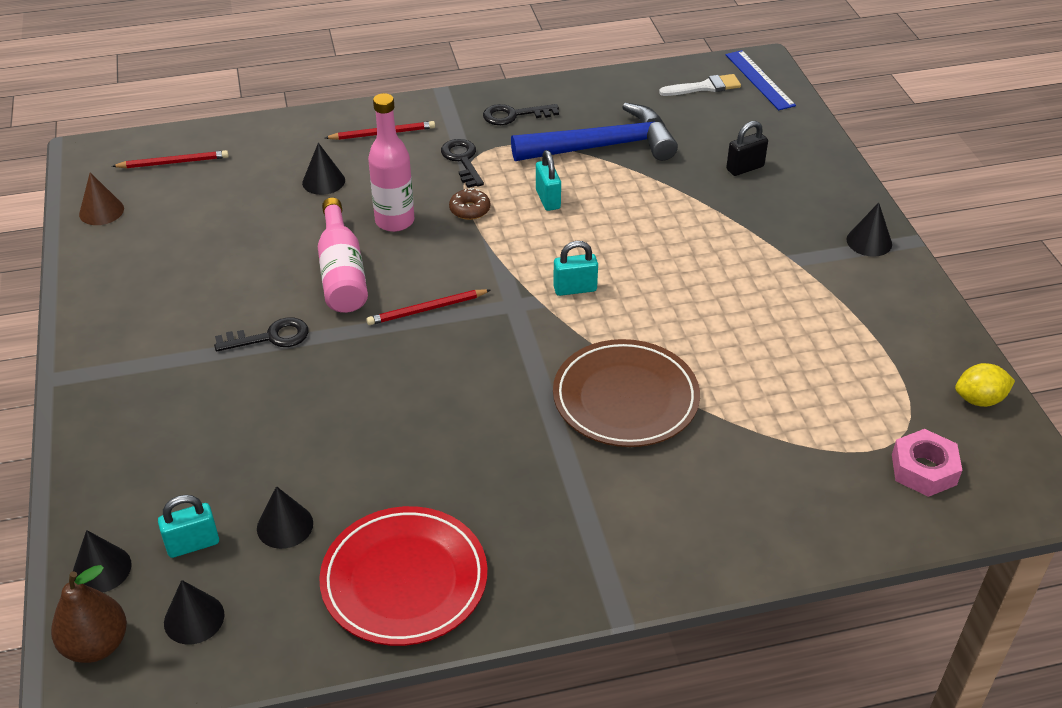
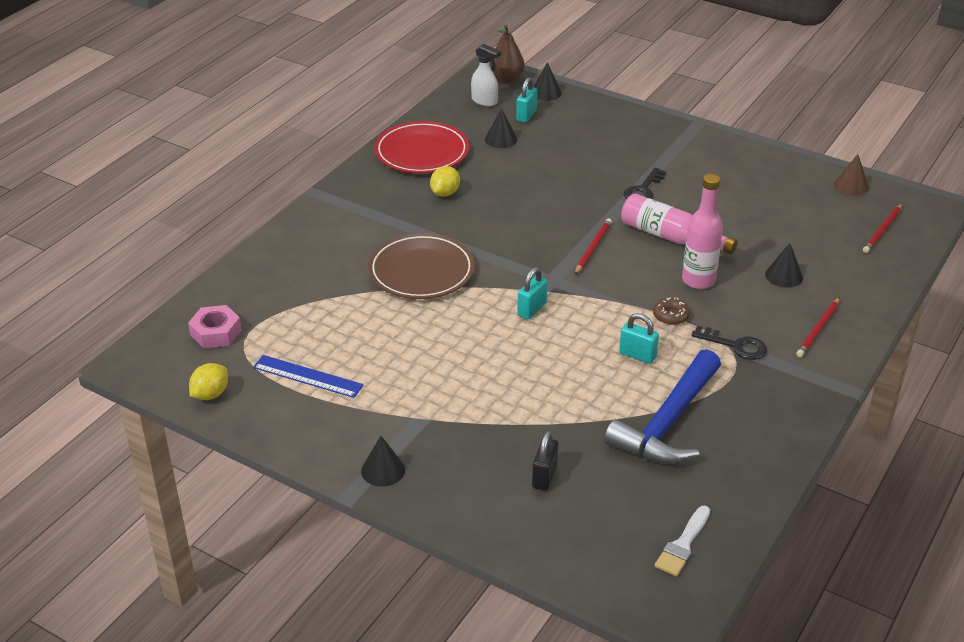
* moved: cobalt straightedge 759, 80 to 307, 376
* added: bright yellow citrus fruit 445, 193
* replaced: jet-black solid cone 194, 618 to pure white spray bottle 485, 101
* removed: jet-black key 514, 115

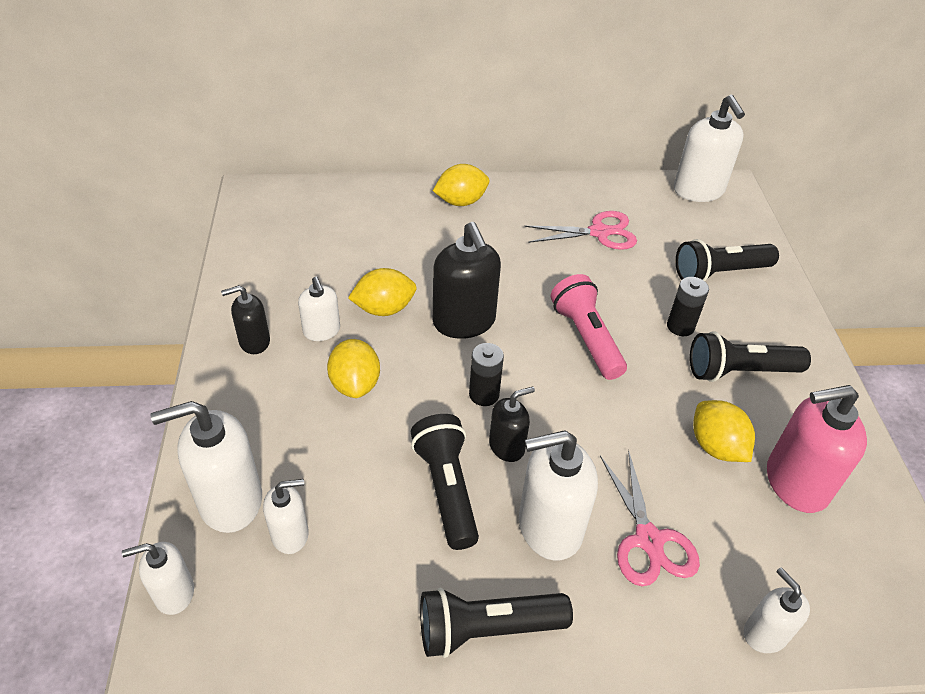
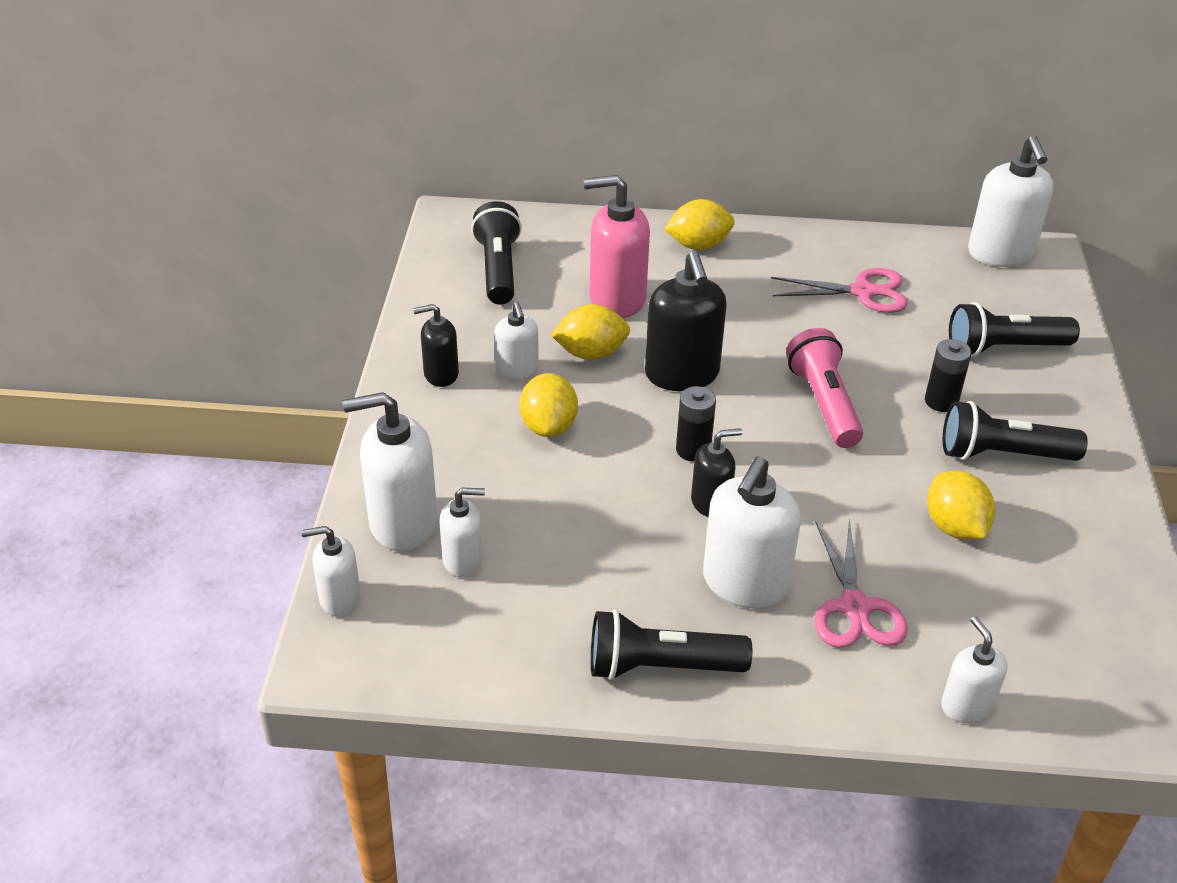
* moved: jet-black torch 446, 489 to 498, 269
* moved: rosy pump bottle 795, 483 to 617, 299
* turned: pure white pump bottle 549, 527 = 744, 583 60 degrees counterclockwise

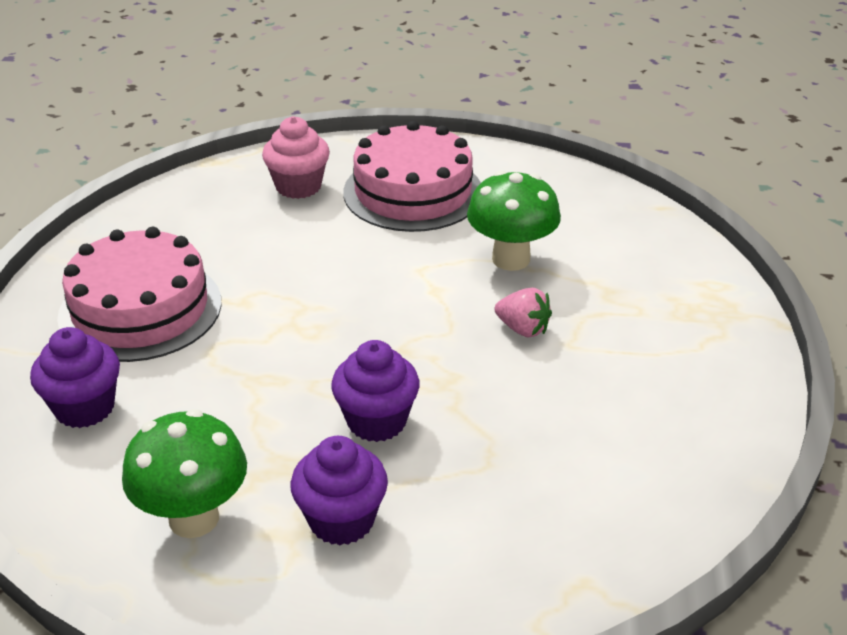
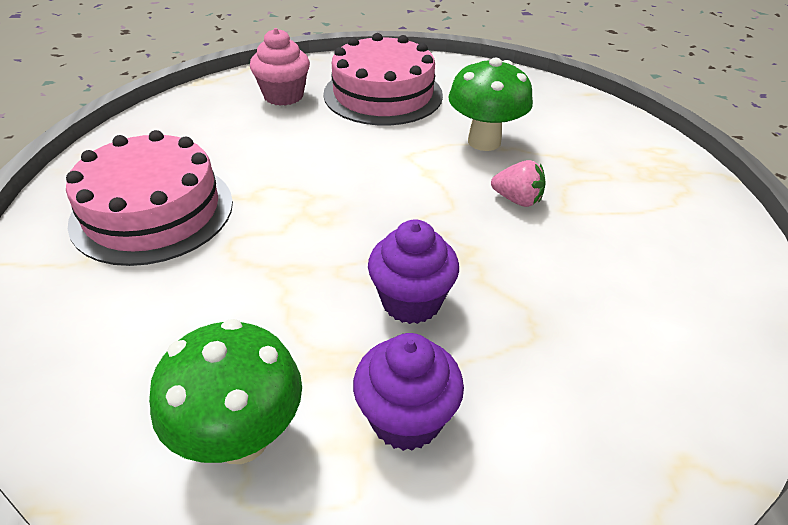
* removed: purple fairy cake 84, 408

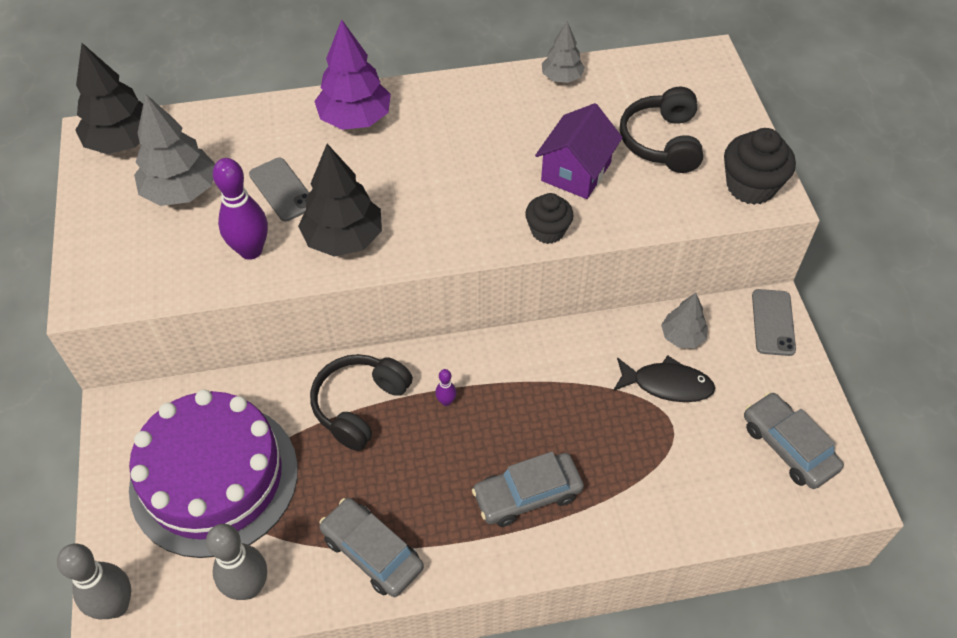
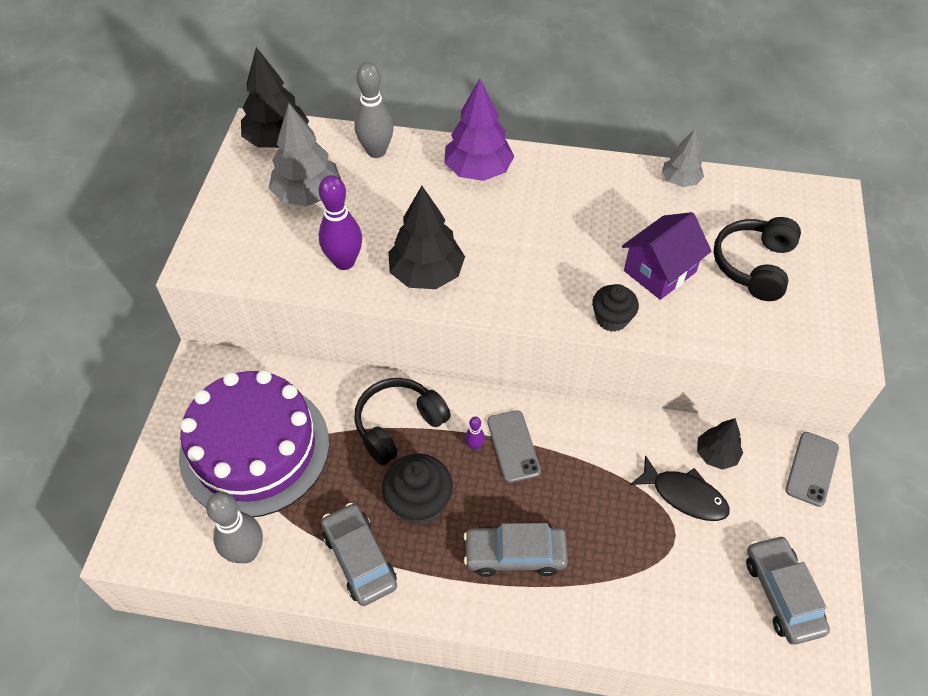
* moved: grey bowling pin 116, 605 to 376, 151
* moved: jet-black fairy cake 750, 186 to 418, 502
* moved: grey mobile phone 282, 190 to 513, 446
* recoloured: grey fir tree 682, 336 to jet-black fir tree 716, 454

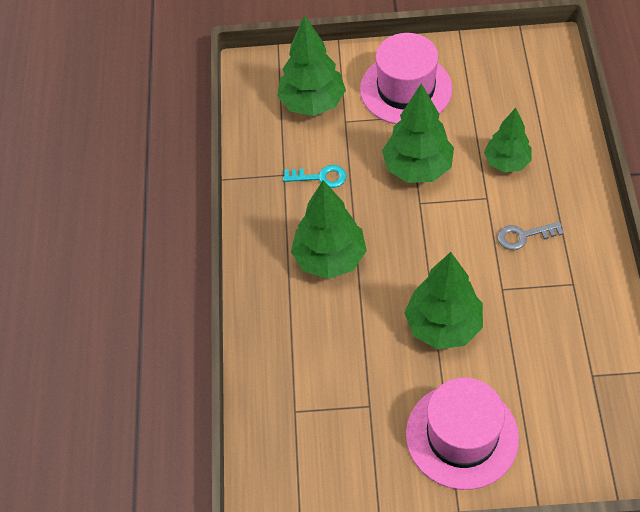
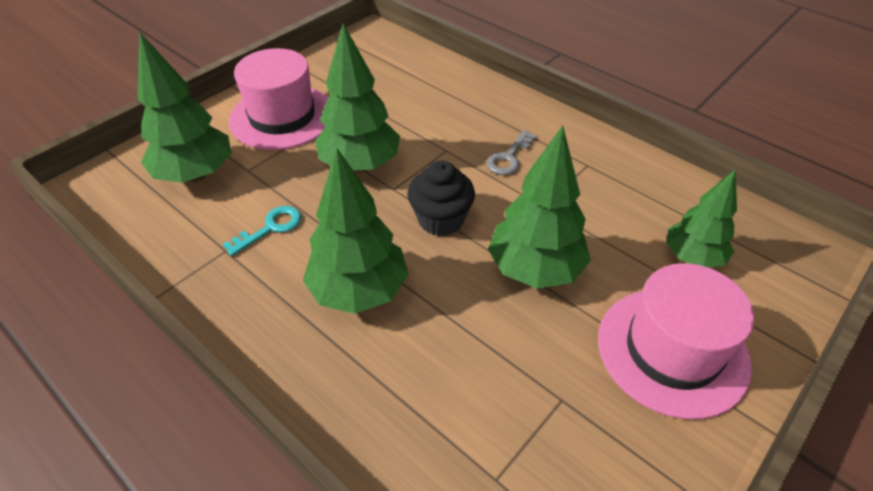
* added: jet-black fairy cake 441, 219
* moved: emerald fir tree 506, 162 to 692, 257

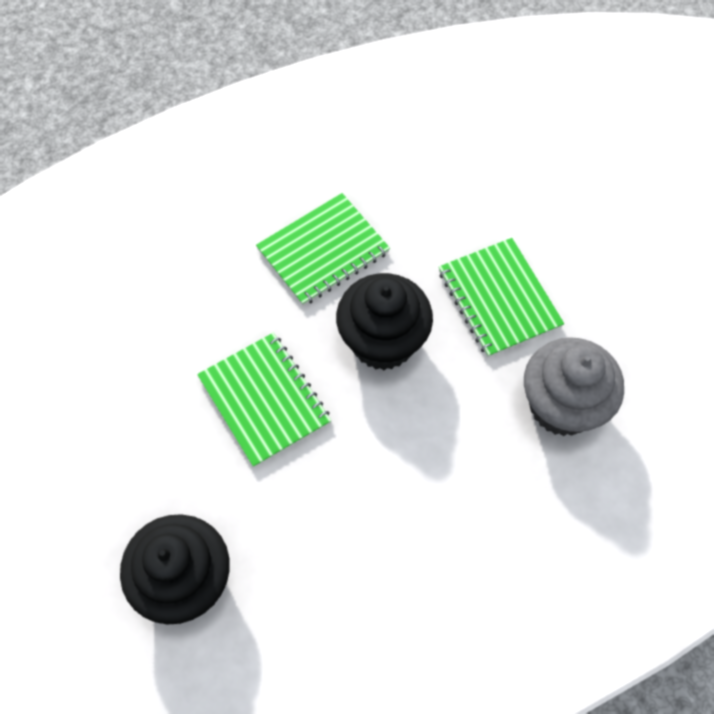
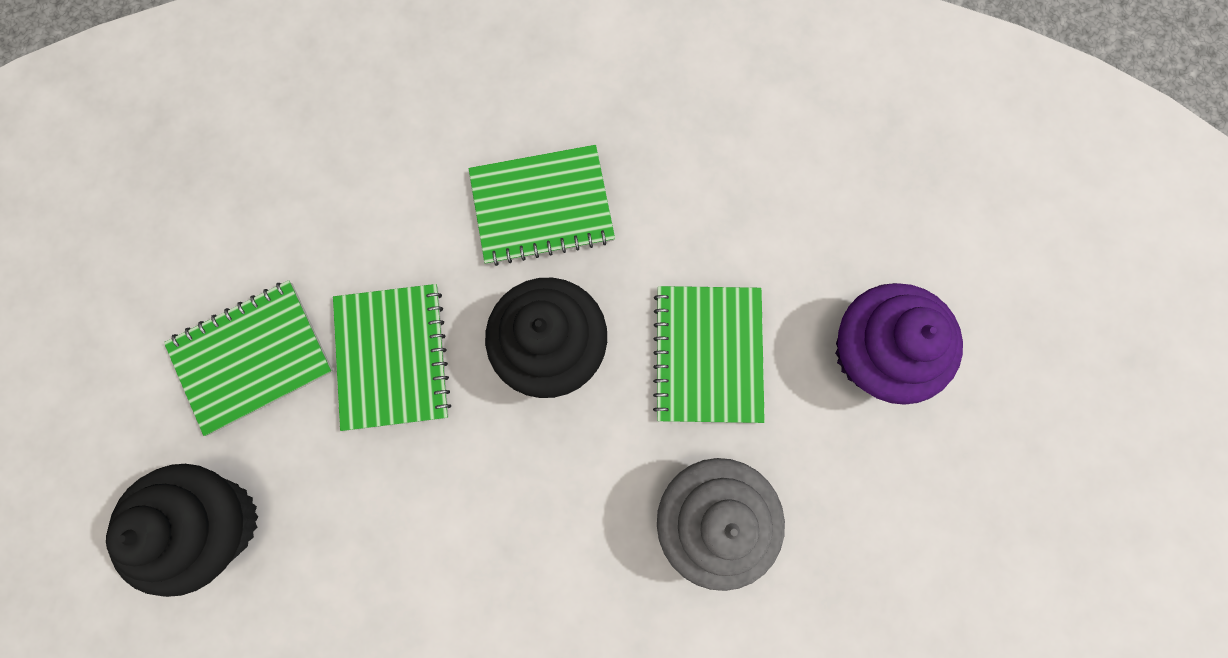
* added: emerald notepad 252, 357
* added: purple fairy cake 872, 353

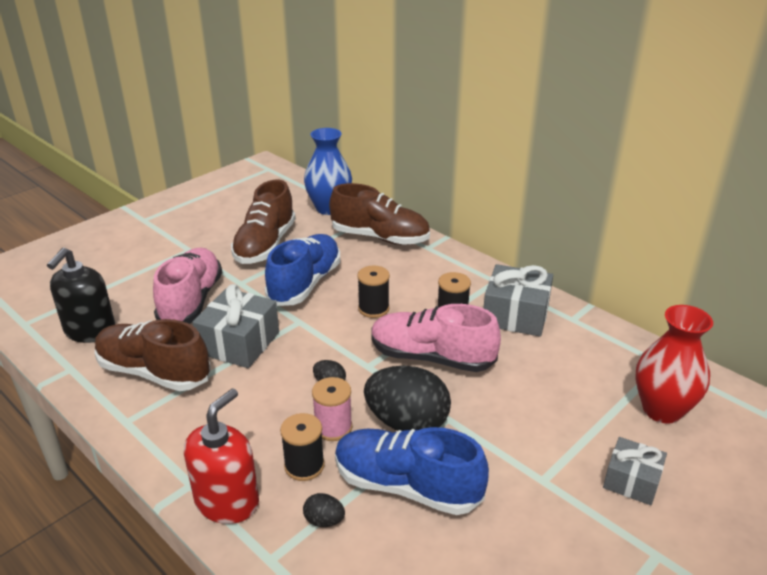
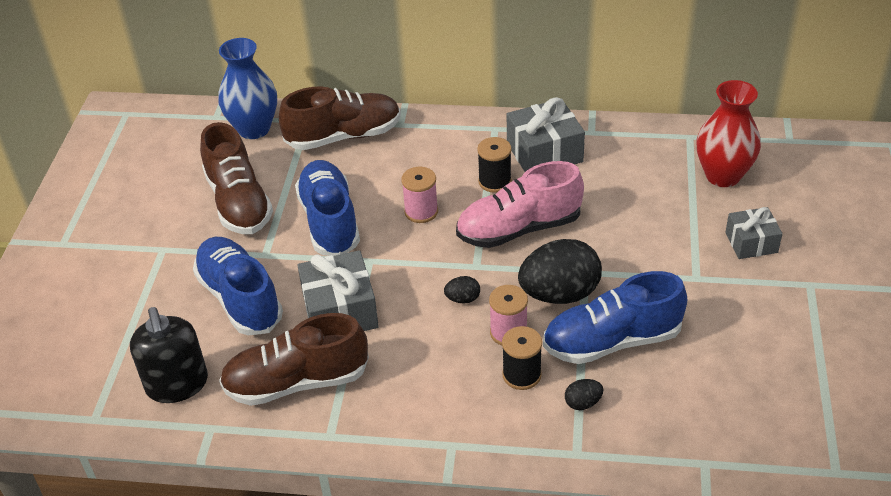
* recoloured: rosy lace-up shoe 191, 301 to cobalt lace-up shoe 240, 298
* recoloured: jet-black reel of thread 373, 309 to rosy reel of thread 421, 211
* removed: crimson pump bottle 227, 501

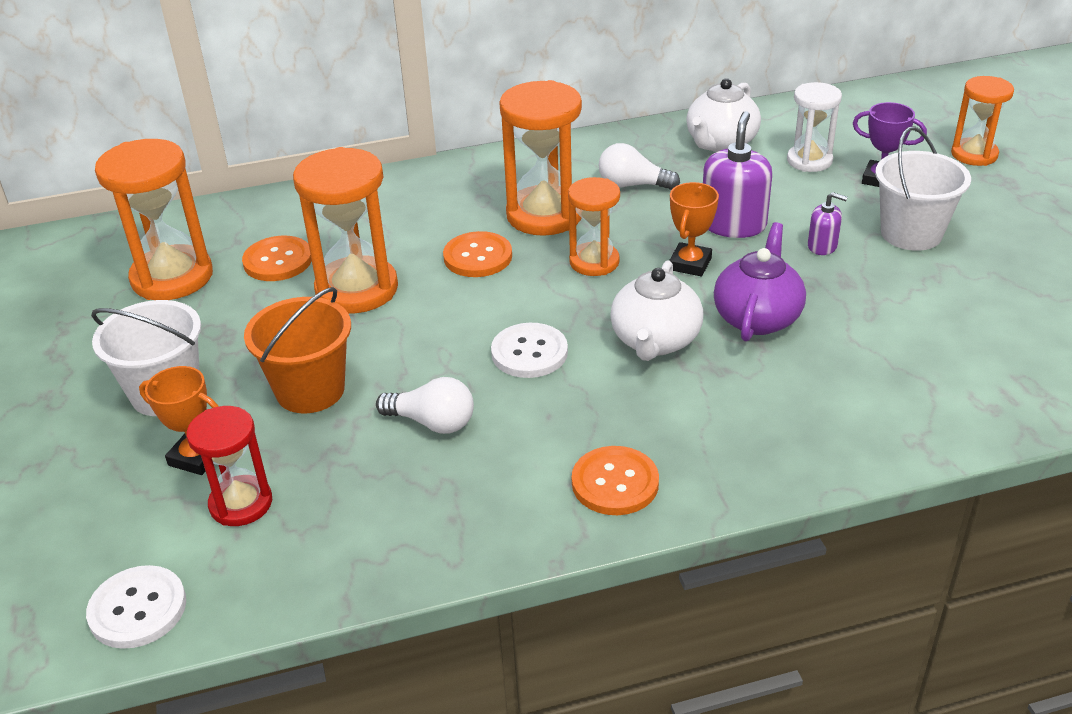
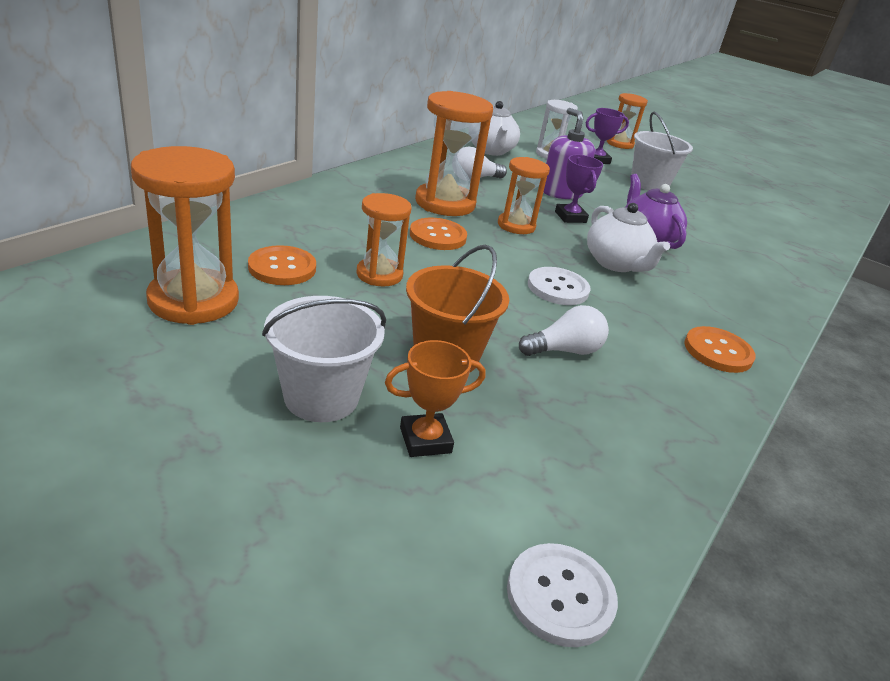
* resized: orange hourglass 357, 289 = 379, 275 x0.62
* recoloured: orange trophy 690, 264 to purple trophy 570, 217
* removed: crimson hourglass 241, 504
* removed: purple pump bottle 822, 246

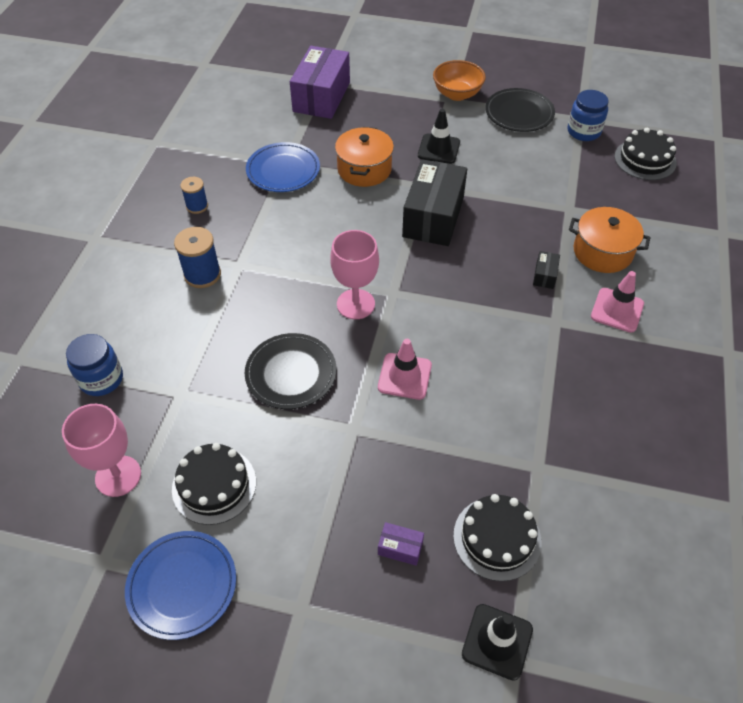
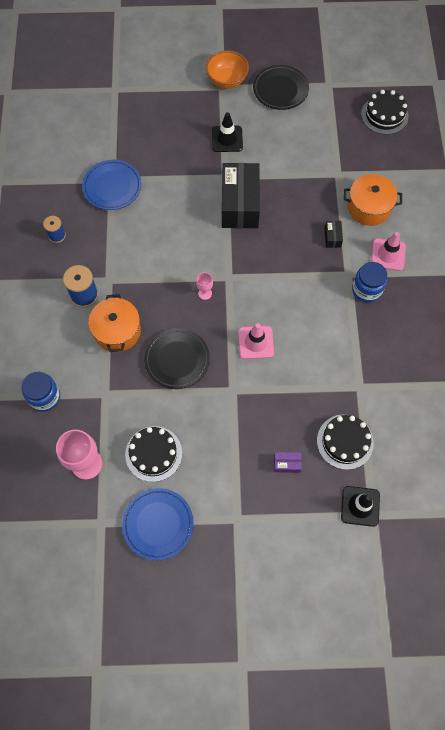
* moved: orange stockpot 364, 169 to 117, 331
* resized: rosy wine glass 355, 304 = 205, 293 x0.49
* moved: cobalt jar 583, 131 to 366, 290
* removed: purple parcel 321, 97

